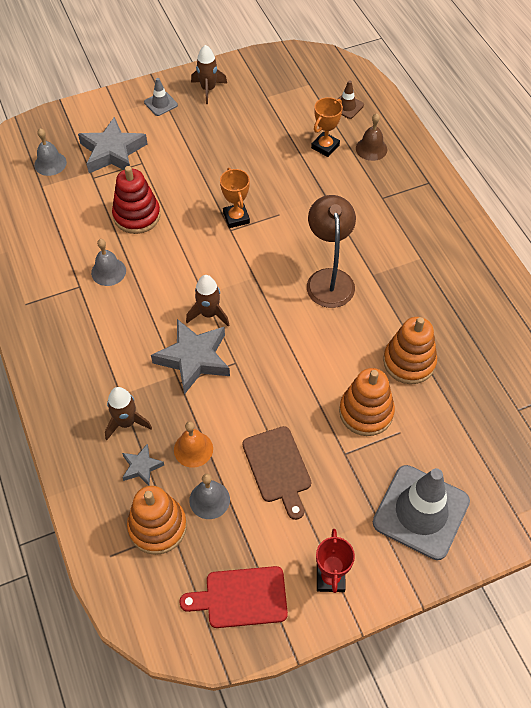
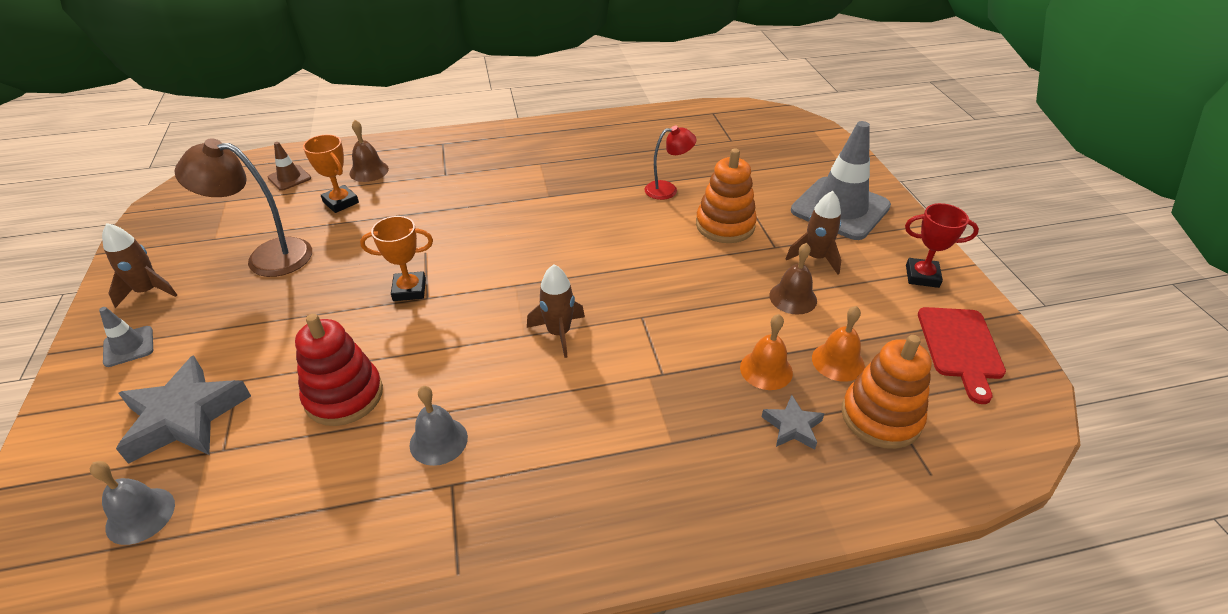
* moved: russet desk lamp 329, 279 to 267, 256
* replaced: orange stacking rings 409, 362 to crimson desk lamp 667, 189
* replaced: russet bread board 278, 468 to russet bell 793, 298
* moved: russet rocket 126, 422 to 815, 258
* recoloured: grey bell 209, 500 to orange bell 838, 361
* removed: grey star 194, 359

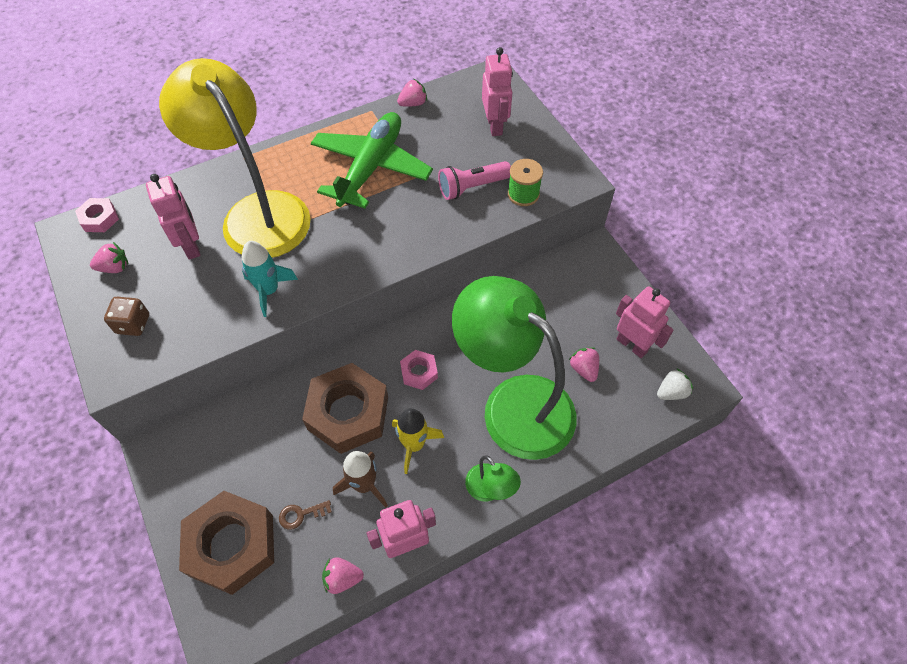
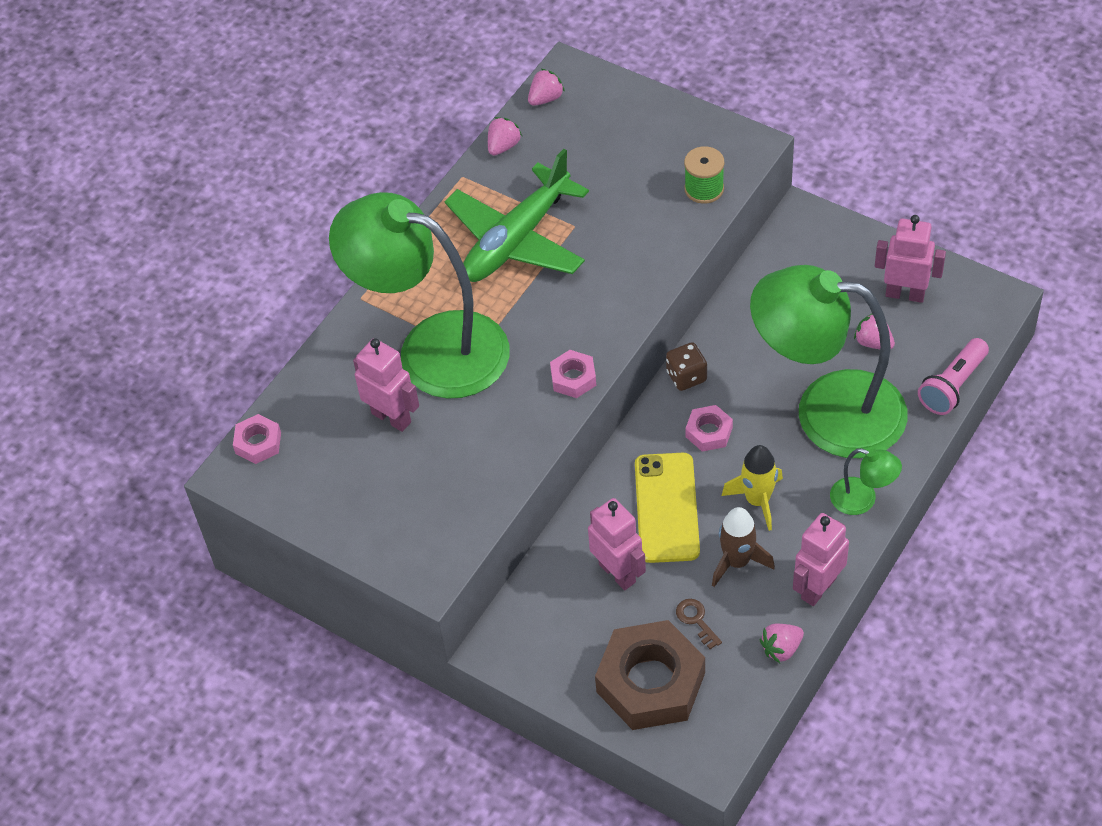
* recoloured: bright yellow desk lamp 257, 212 to emerald desk lamp 432, 348
* turned: emerald plane 371, 167 = 516, 240 135 degrees counterclockwise
* moved: rosy toy strawberry 114, 267 to 546, 98
* added: rosy hex nut 573, 378
* moved: rosy toy robot 495, 126 to 617, 573
* replaced: russet hex nut 348, 413 to bright yellow mobile phone 666, 508
* moved: russet die 133, 324 to 686, 376
* turned: russet key 301, 514 = 696, 620 105 degrees clockwise
* moved: rosy torch 472, 187 to 953, 386
* removed: turquoise rocket 269, 290
* removed: pure white toy strawberry 671, 392

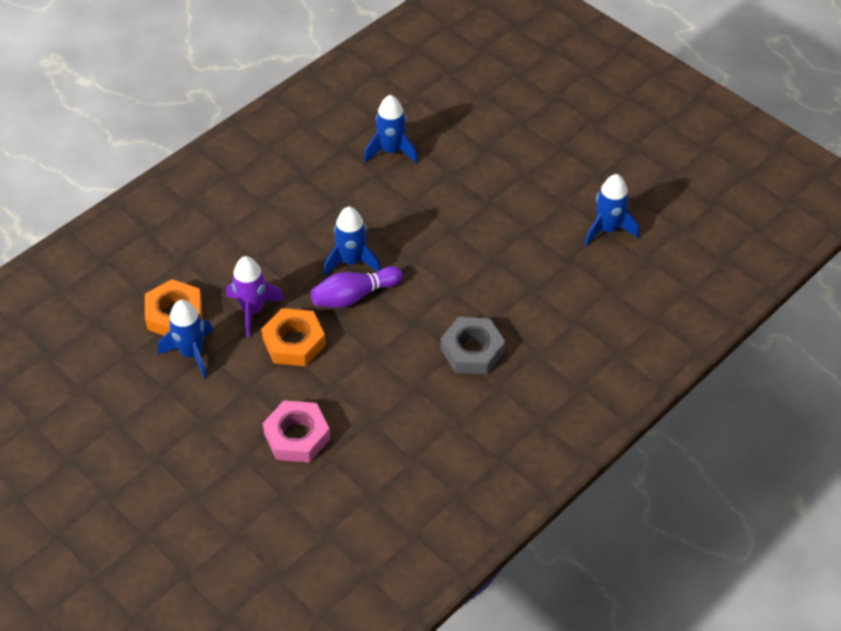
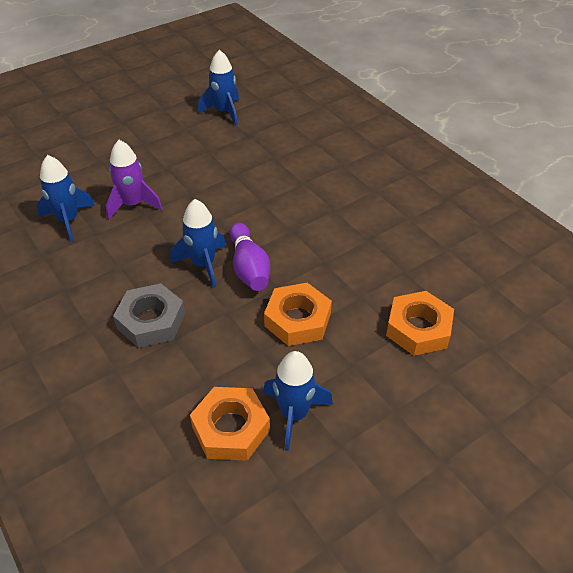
* moved: purple rocket 253, 310 to 133, 204
* moved: grey hex nut 472, 351 to 151, 321
* recoloured: rosy hex nut 297, 436 to orange hex nut 418, 328

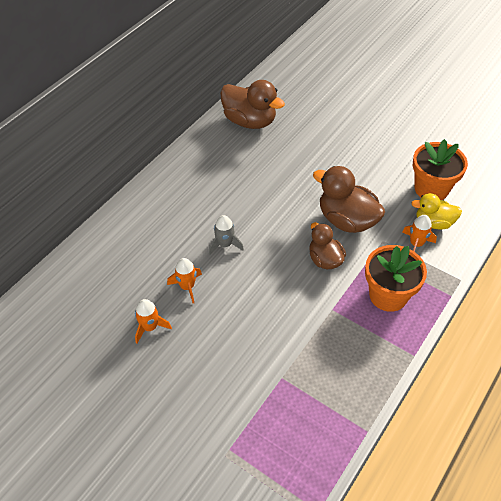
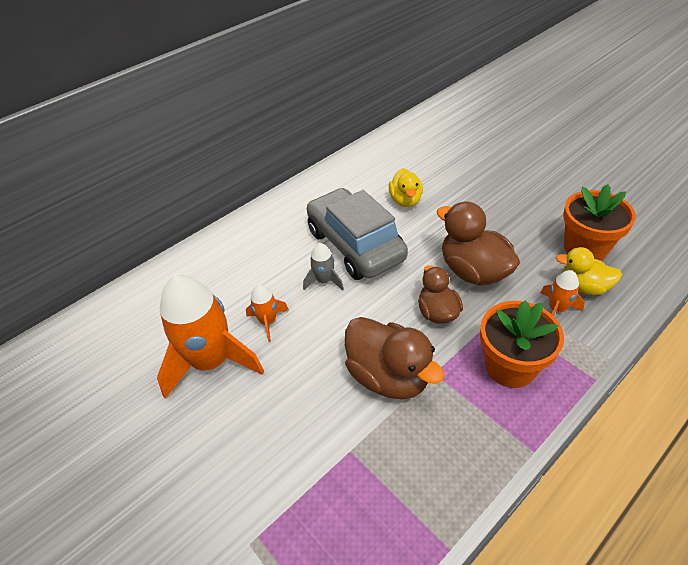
* resized: orange rocket 150, 327 = 212, 361 x2.16
* added: grey automobile 355, 245
* moved: russet duck 250, 121 to 388, 376
* added: bright yellow duck 405, 200

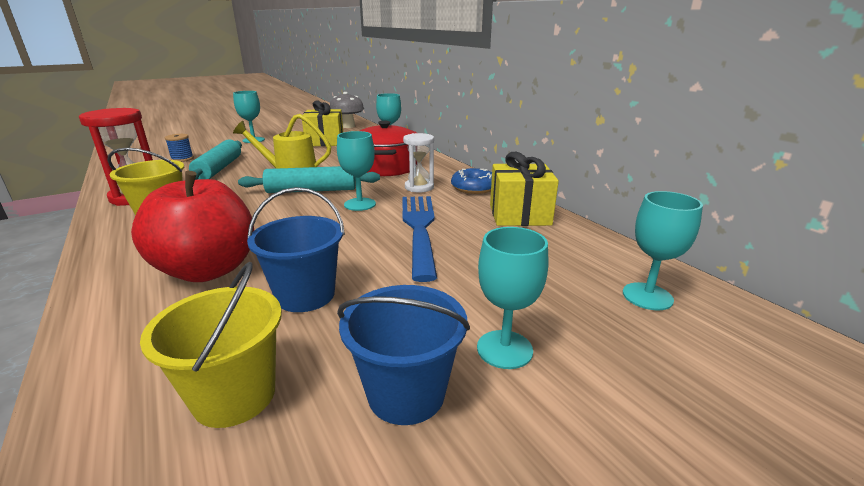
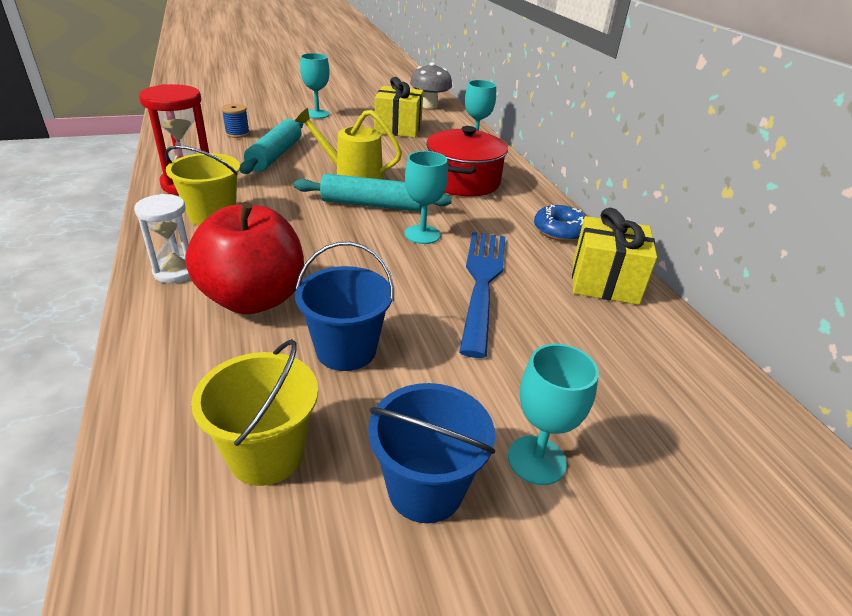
* moved: pure white hourglass 419, 187 to 176, 271
* removed: turquoise wine glass 647, 296

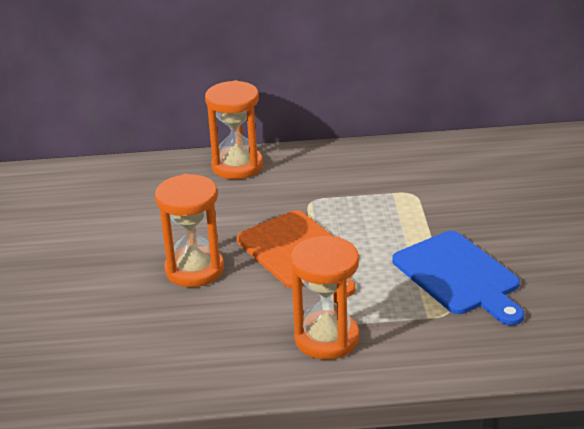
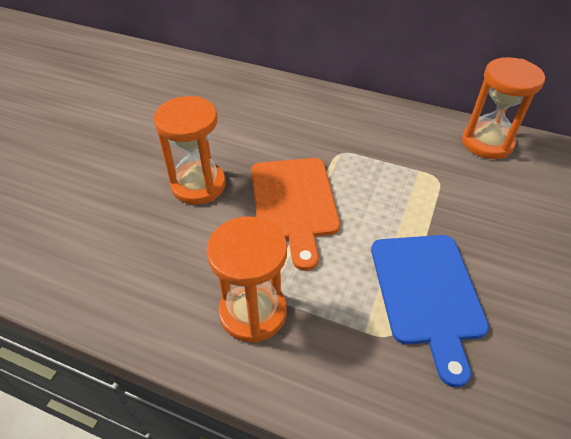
* moved: orange hourglass 237, 166 to 487, 143

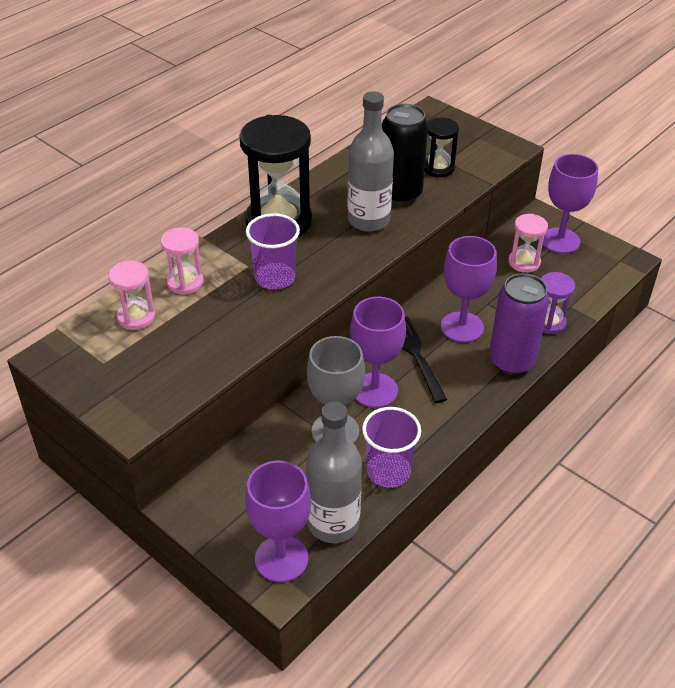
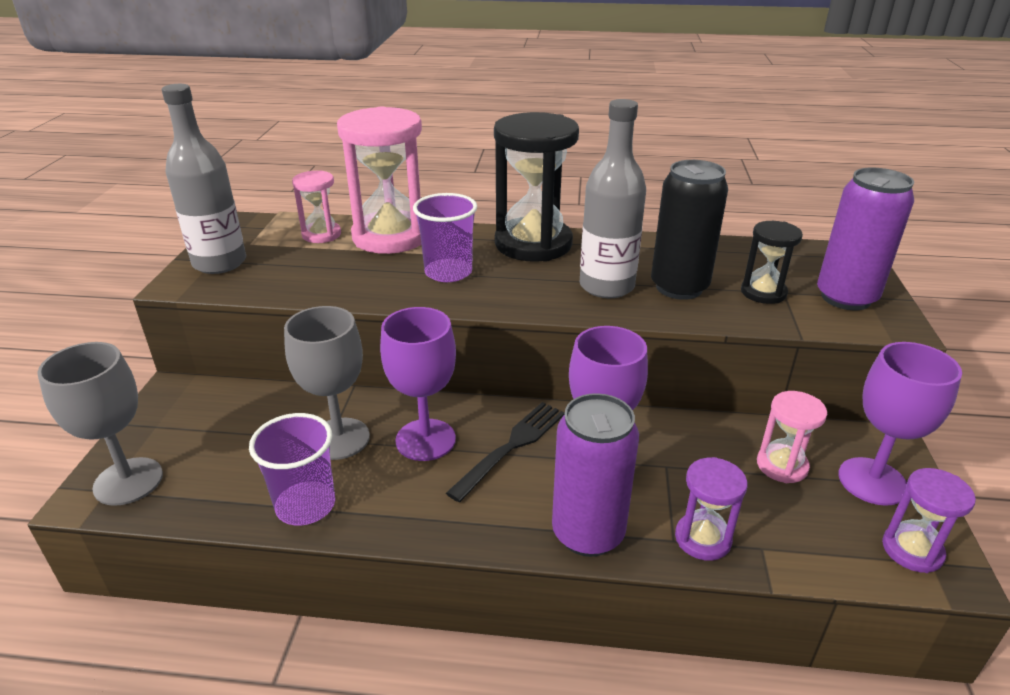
* recoloured: purple wine glass 281, 559 to grey wine glass 128, 481
* moved: grey bottle 333, 523 to 219, 263
* resized: rosy hourglass 185, 282 = 390, 237 x1.96
* added: purple soda can 846, 298
* added: purple hourglass 912, 550

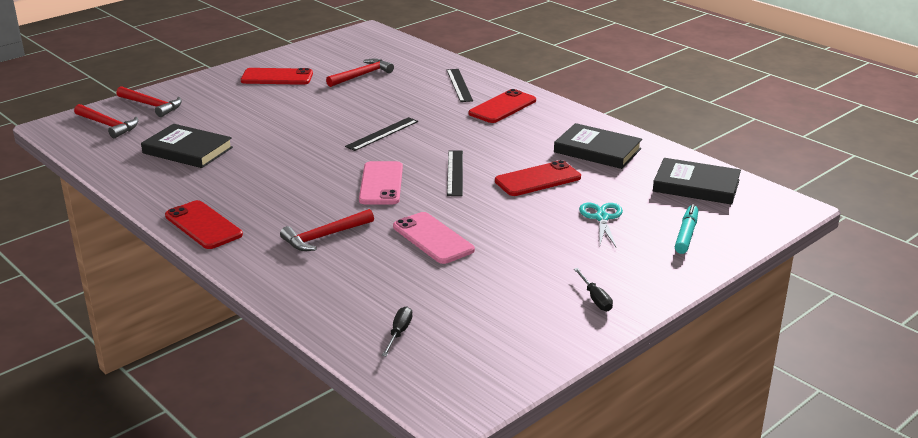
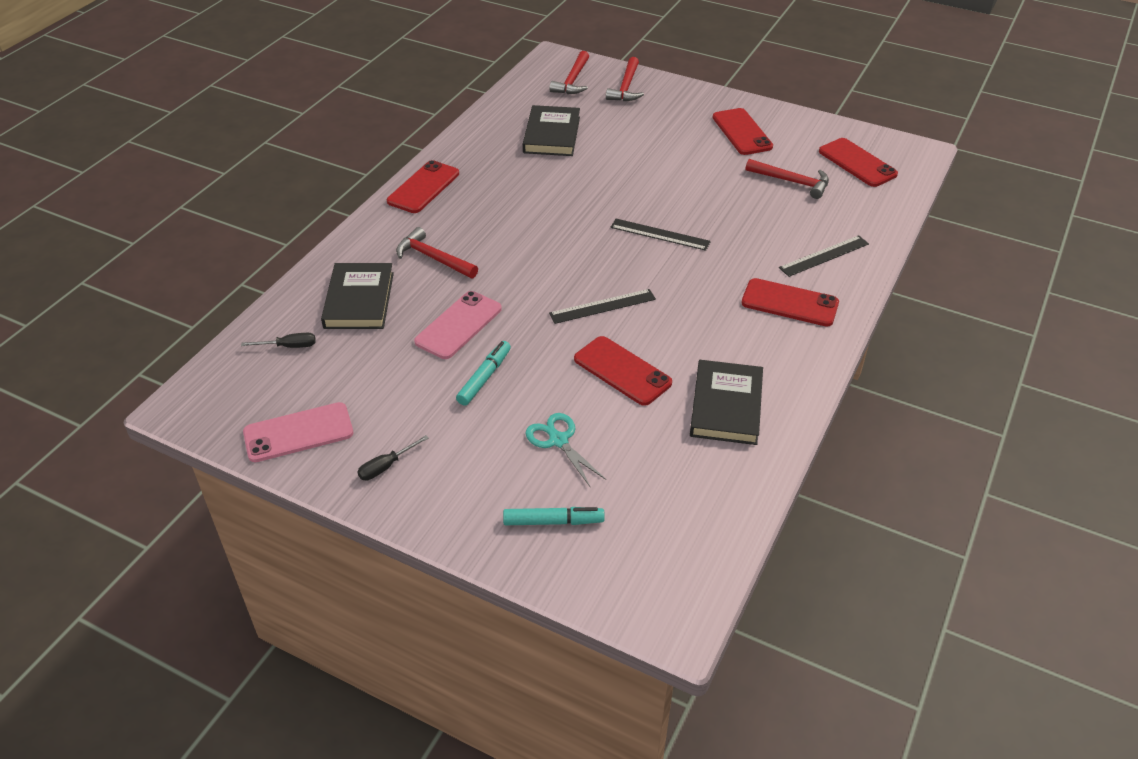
* moved: rosy mobile phone 381, 184 to 298, 433
* moved: jet-black book 696, 186 to 359, 300
* added: turquoise marker 484, 378
* turned: turquoise shears 601, 218 = 558, 440 105 degrees counterclockwise
* added: crimson mobile phone 857, 163

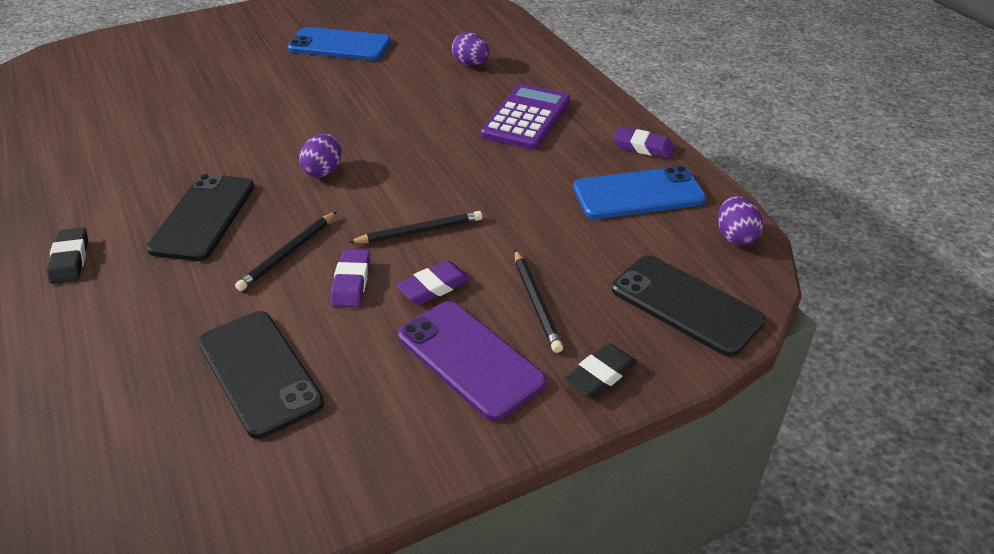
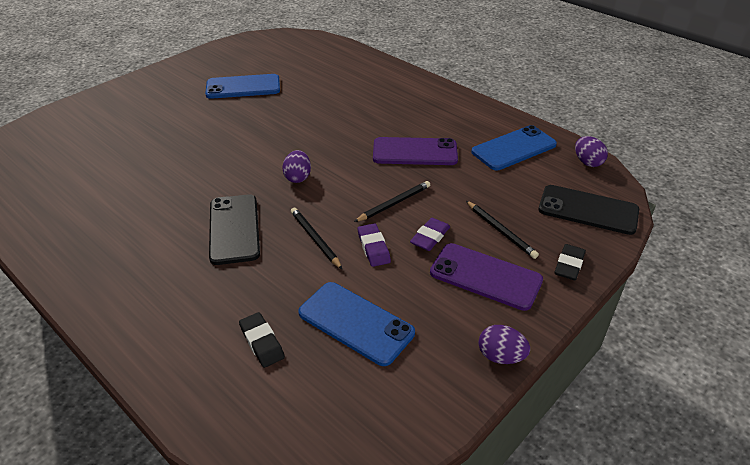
* moved: jet-black pencil eraser 70, 260 to 262, 342
* turned: jet-black wooden pencil 288, 253 = 315, 239 135 degrees clockwise
* recoloured: jet-black mobile phone 260, 372 to cobalt mobile phone 356, 323
* added: purple mobile phone 415, 152
* moved: purple toy egg 471, 64 to 500, 356
* removed: purple adding machine 526, 118
* removed: purple pencil eraser 643, 147

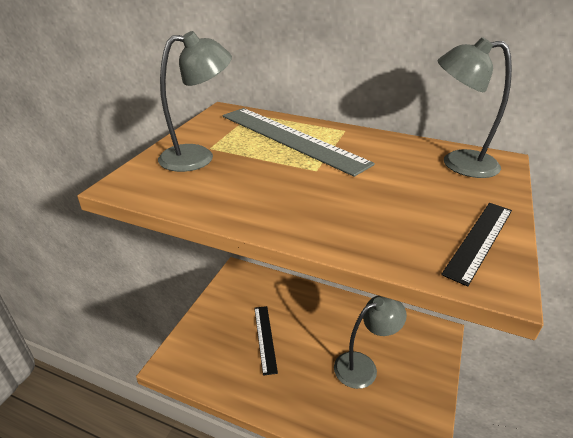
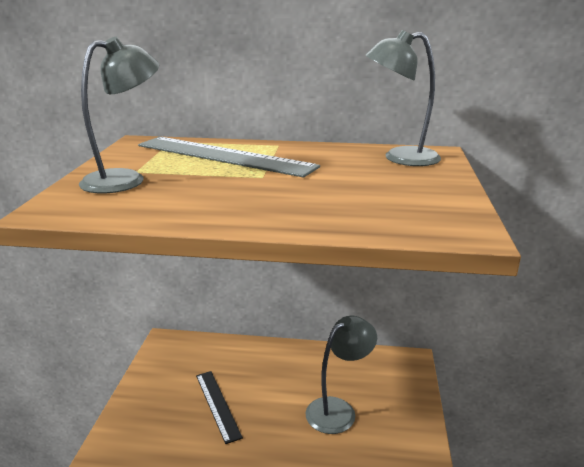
* removed: jet-black straightedge 479, 240

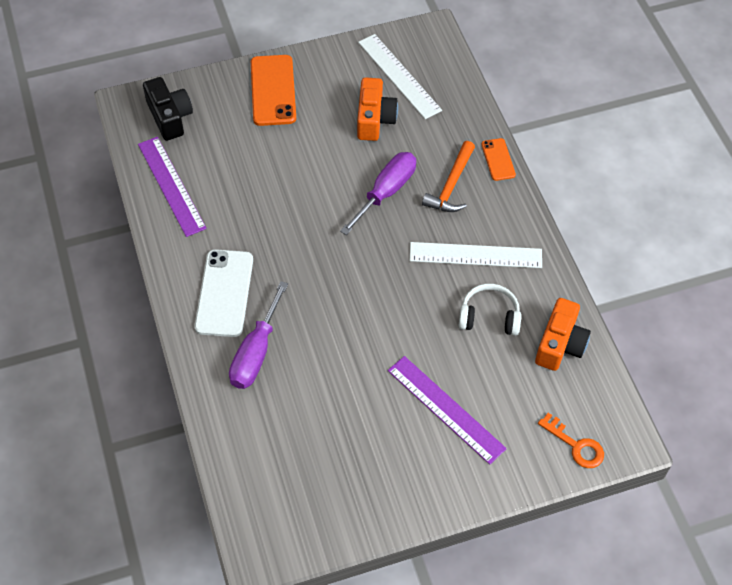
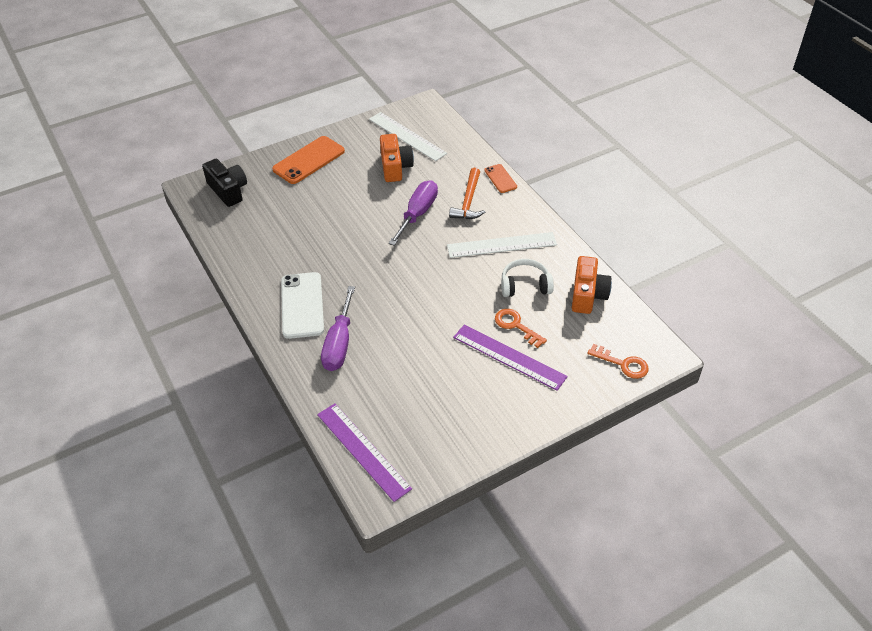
* turned: orange mobile phone 273, 90 = 309, 160 60 degrees clockwise
* moved: purple straightedge 171, 186 to 363, 451
* added: orange key 516, 326

